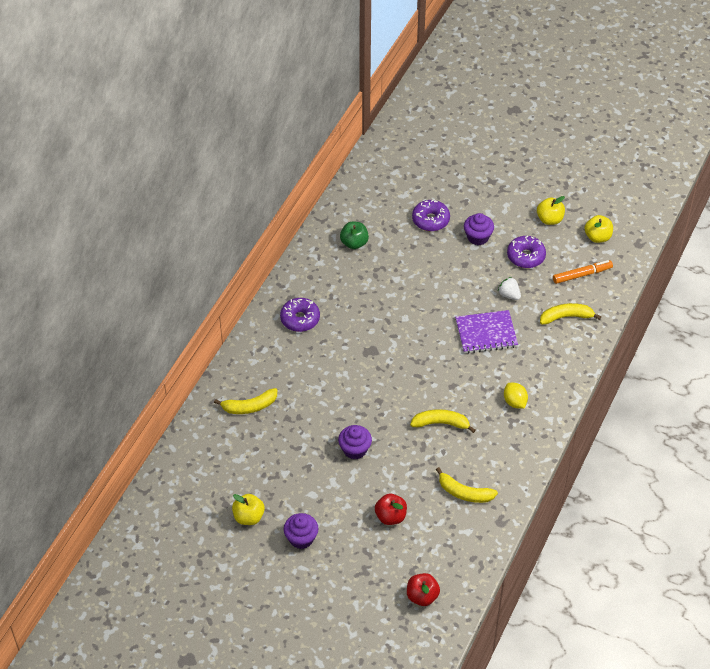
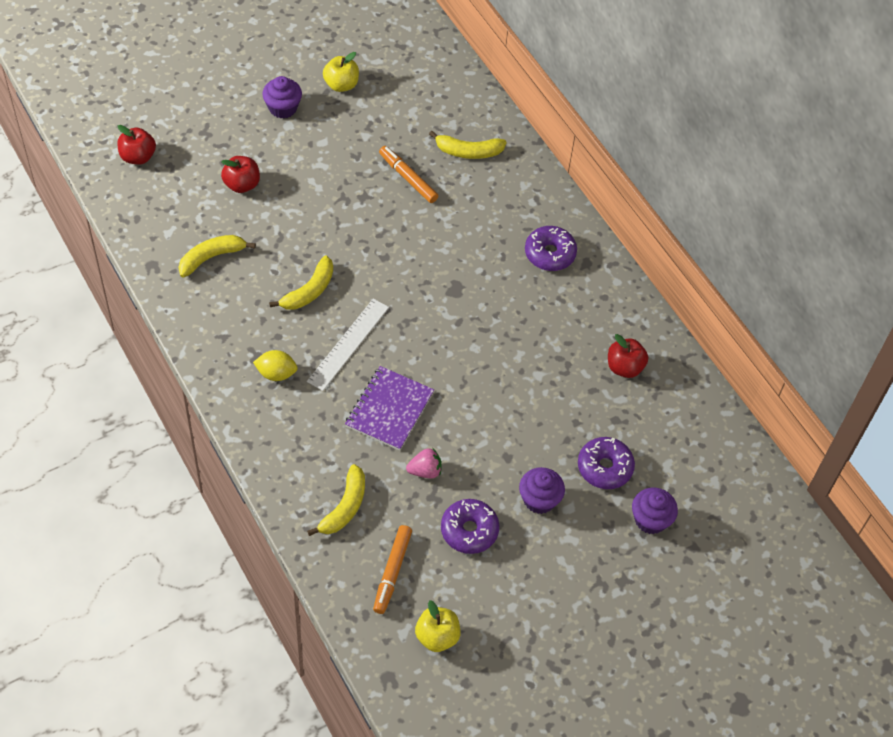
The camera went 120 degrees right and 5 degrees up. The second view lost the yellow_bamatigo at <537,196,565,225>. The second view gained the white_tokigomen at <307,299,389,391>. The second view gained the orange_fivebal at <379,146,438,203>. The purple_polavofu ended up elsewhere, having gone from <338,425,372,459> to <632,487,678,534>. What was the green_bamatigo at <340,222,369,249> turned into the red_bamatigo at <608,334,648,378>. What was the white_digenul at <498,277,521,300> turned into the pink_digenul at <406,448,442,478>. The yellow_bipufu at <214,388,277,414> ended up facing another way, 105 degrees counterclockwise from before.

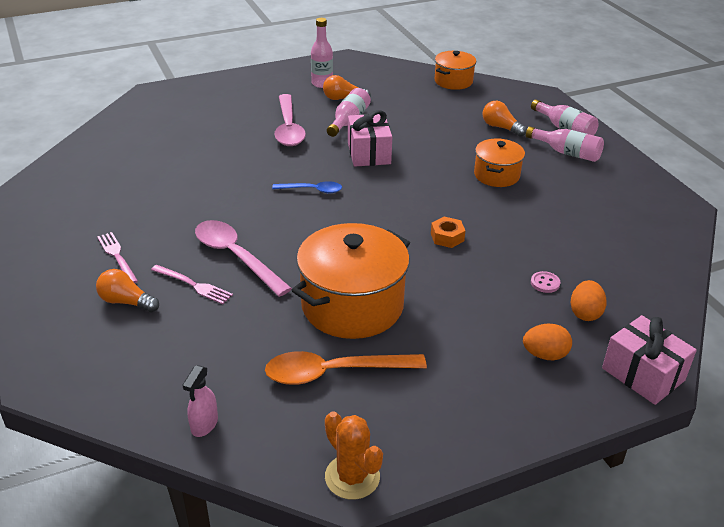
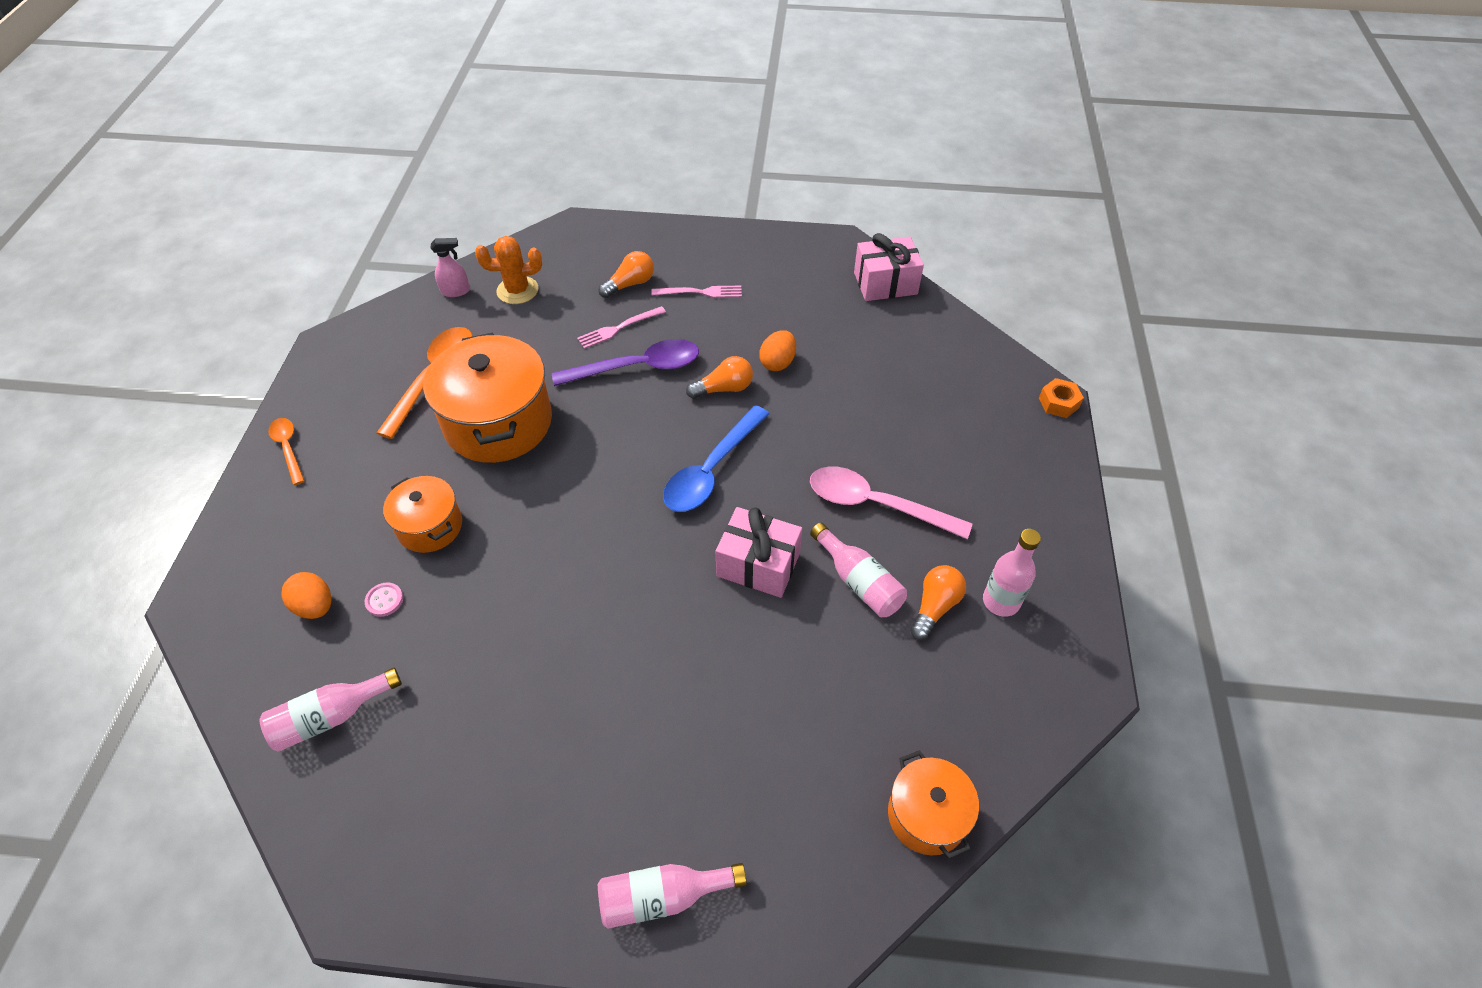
The camera went 120 degrees right and 15 degrees up. The second view gained the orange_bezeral at <268,418,305,485>. The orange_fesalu ended up elsewhere, having gone from <325,412,383,500> to <475,236,542,304>. The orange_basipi ended up elsewhere, having gone from <431,217,465,248> to <1039,378,1084,418>. The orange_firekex ended up elsewhere, having gone from <474,138,525,187> to <383,476,462,553>. The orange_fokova ended up elsewhere, having gone from <483,101,527,137> to <686,356,753,399>. The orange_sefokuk ended up elsewhere, having gone from <523,323,572,360> to <759,330,796,371>. The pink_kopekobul ended up elsewhere, having gone from <526,126,604,162> to <260,668,402,752>. The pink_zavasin ended up elsewhere, having gone from <602,315,697,405> to <854,233,924,301>. What was the pink_bezeral at <195,220,292,297> turned into the purple_bezeral at <552,339,699,386>. The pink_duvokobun at <182,365,218,437> ended up facing another way, 120 degrees clockwise from before. The size of the blue_bezeral at <272,181,342,193> changed by a factor of 1.77.

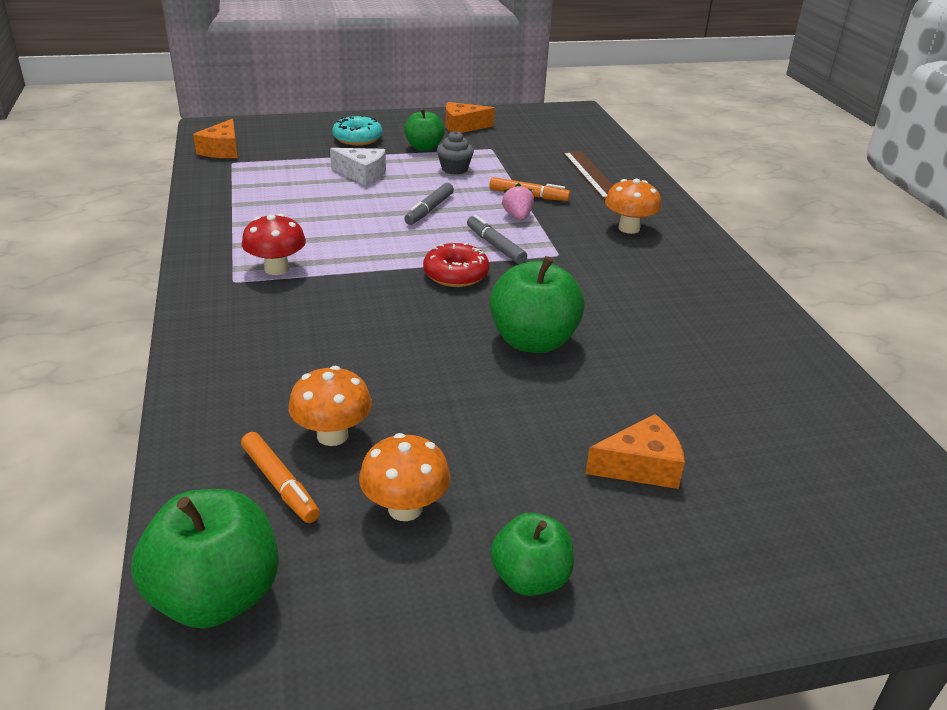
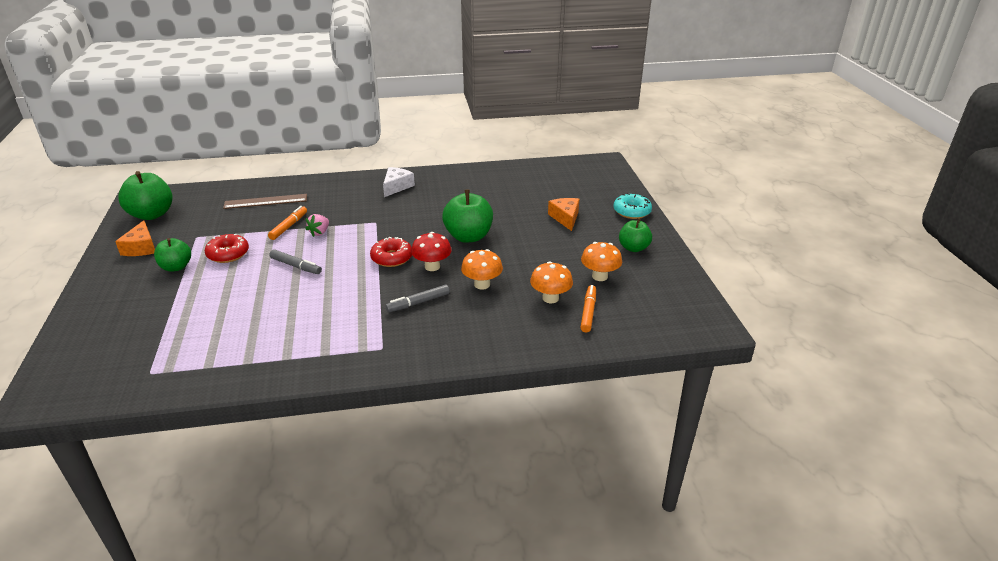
The camera went 85 degrees left and 0 degrees up. The second view lost the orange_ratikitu at <193,119,238,158>. The green_bamatigo ended up elsewhere, having gone from <131,489,279,629> to <118,171,173,220>. The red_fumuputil ended up elsewhere, having gone from <242,214,306,275> to <411,232,452,271>. The white_ratikitu ended up elsewhere, having gone from <330,148,386,186> to <383,167,415,197>. The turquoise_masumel ended up elsewhere, having gone from <332,115,383,145> to <614,193,652,219>. The grey_fivebal ended up elsewhere, having gone from <467,215,527,264> to <385,285,450,312>. The orange_fumuputil ended up elsewhere, having gone from <605,178,661,234> to <461,249,503,290>. Where the grey_polavofu stood at <437,131,474,175>, the red_masumel came to stand at <205,234,249,263>. The orange_fivebal at <241,432,320,523> ended up facing another way, 45 degrees counterclockwise from before. The pink_digenul at <502,183,534,220> ended up facing another way, 60 degrees counterclockwise from before.

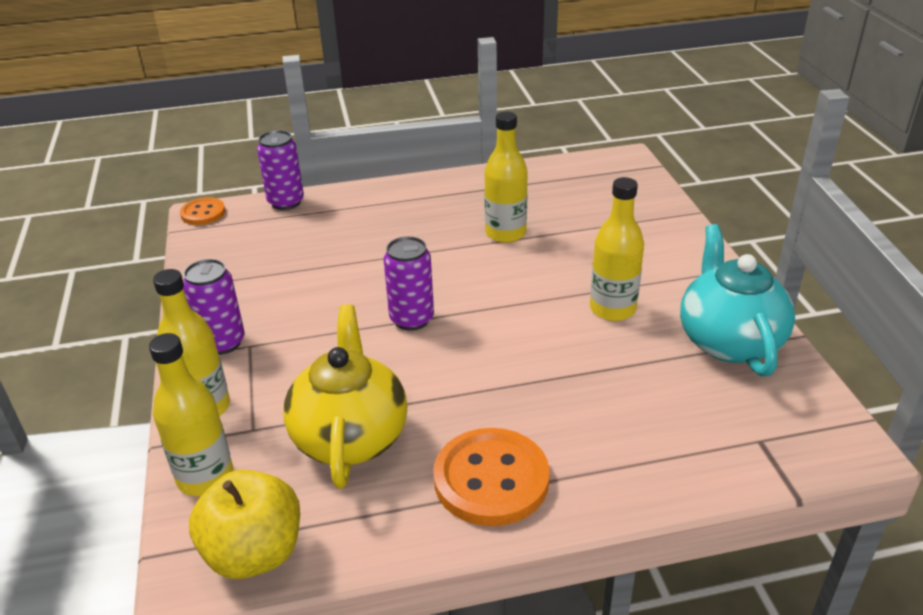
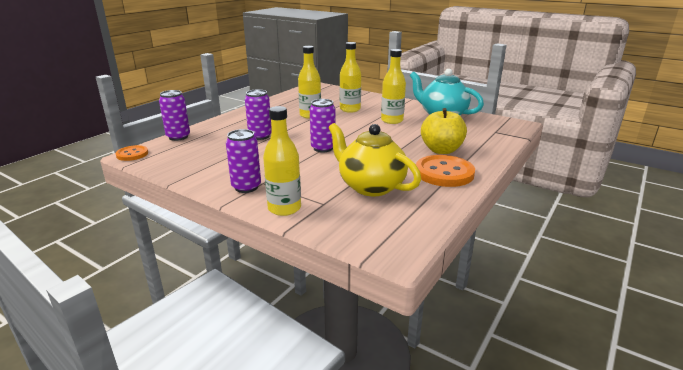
The camera went 45 degrees left and 10 degrees down. The second view gained the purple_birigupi at <245,89,272,140>. The yellow_kopekobul ended up elsewhere, having gone from <149,333,233,496> to <340,42,361,113>. The yellow_bamatigo ended up elsewhere, having gone from <189,470,300,579> to <421,108,467,154>.

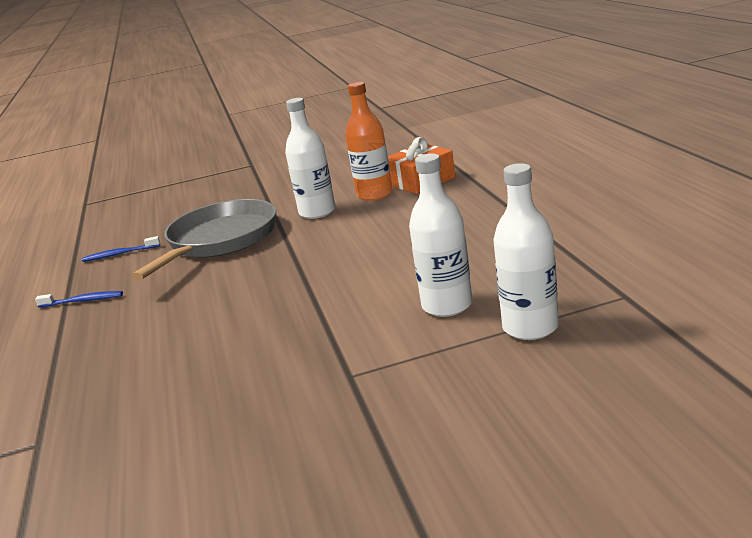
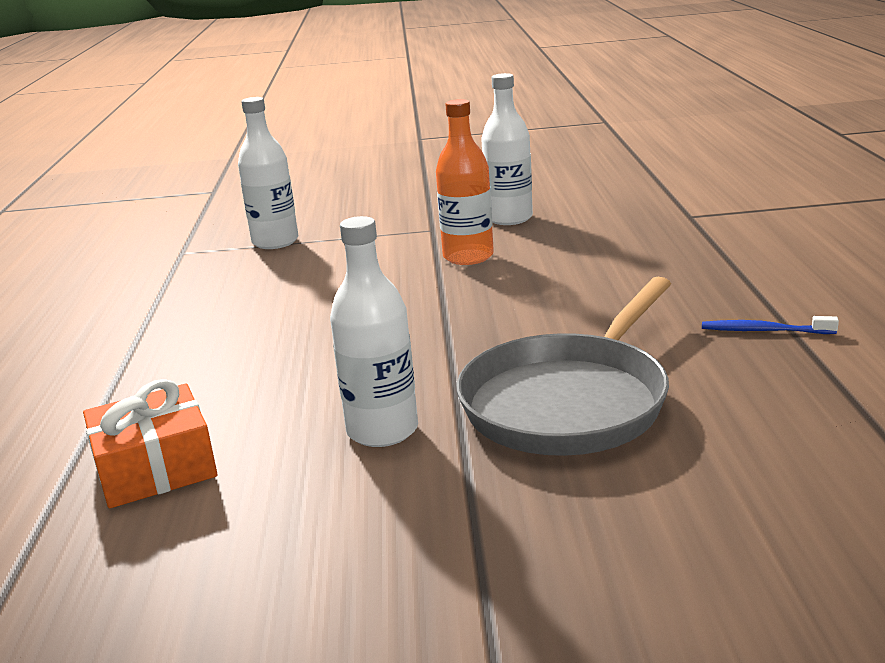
The camera went 170 degrees left and 0 degrees up. The second view lost the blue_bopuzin at <82,236,160,262>. The orange_kopekobul ended up elsewhere, having gone from <345,82,393,201> to <436,99,494,265>. The white_kopekobul ended up elsewhere, having gone from <409,154,473,317> to <481,73,533,225>.

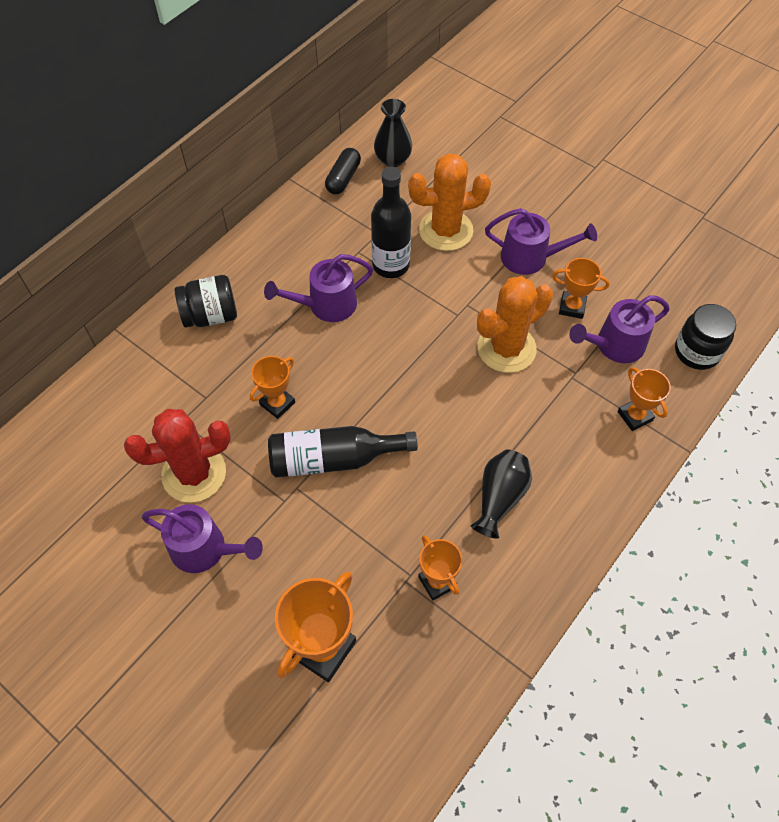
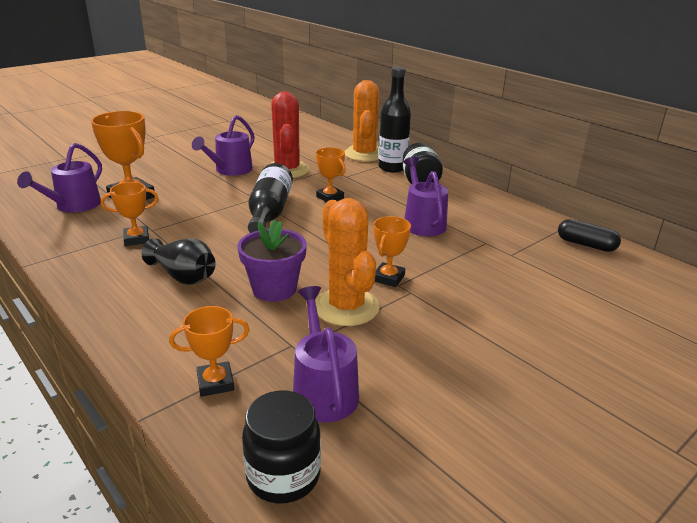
The camera went 100 degrees right and 30 degrees down. The second view lost the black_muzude at <374,99,412,167>. The second view gained the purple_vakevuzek at <238,219,307,302>. The black_kopekobul ended up elsewhere, having gone from <371,167,411,278> to <378,67,411,172>. The orange_fesalu ended up elsewhere, having gone from <408,153,491,251> to <345,80,379,162>. The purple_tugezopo ended up elsewhere, having gone from <485,208,597,275> to <17,143,102,213>. The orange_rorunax ended up elsewhere, having gone from <552,258,610,319> to <373,216,411,287>.

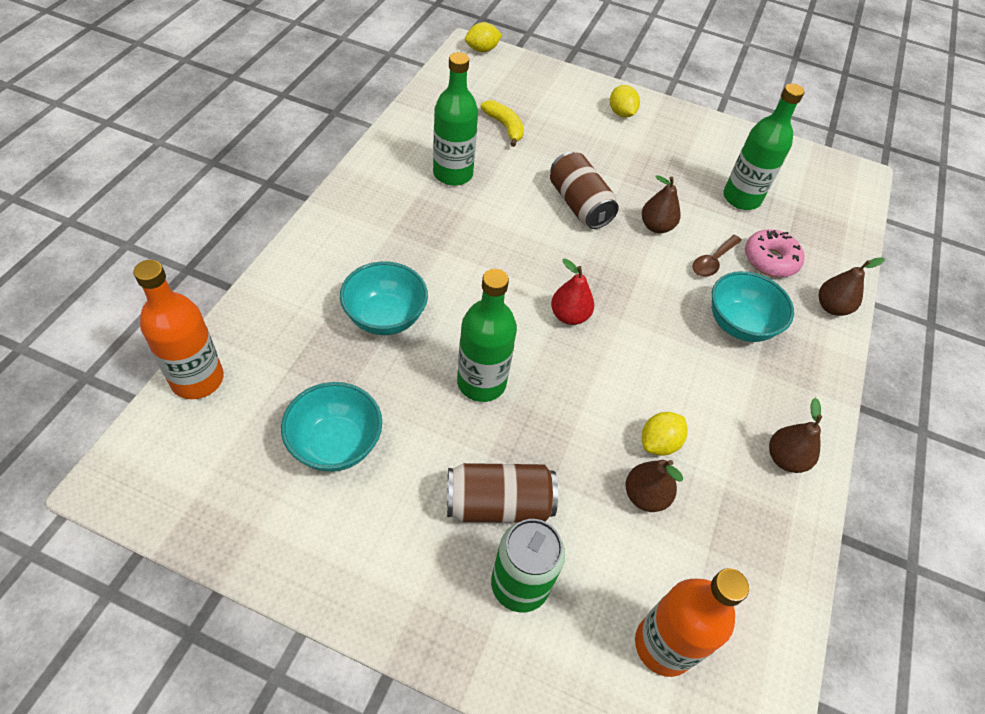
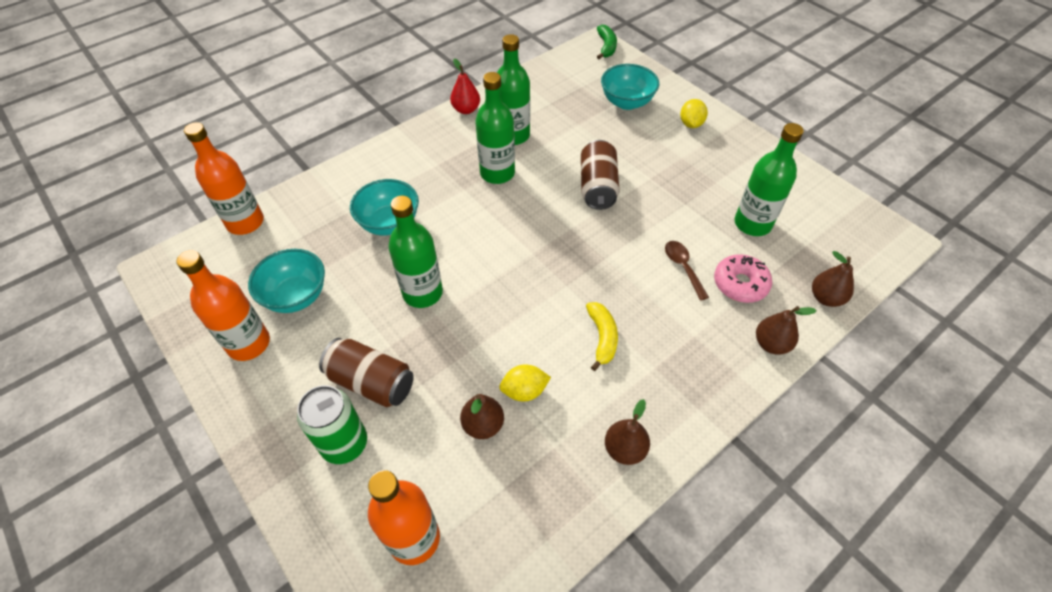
The camera went 35 degrees right and 0 degrees up. The second view gained the orange_kopekobul at <176,250,270,361>. The second view gained the green_kopekobul at <475,72,515,184>. The yellow_bipufu ended up elsewhere, having gone from <481,100,524,147> to <586,302,618,371>. The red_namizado ended up elsewhere, having gone from <551,258,594,325> to <450,59,480,114>. The brown_namizado ended up elsewhere, having gone from <642,175,681,233> to <812,251,854,307>. The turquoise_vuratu ended up elsewhere, having gone from <711,271,794,342> to <601,64,659,110>. Where the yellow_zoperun stood at <465,22,502,52>, the green_bipufu came to stand at <597,25,617,59>. The brown_bezeral at <692,235,742,277> ended up facing another way, 90 degrees clockwise from before.

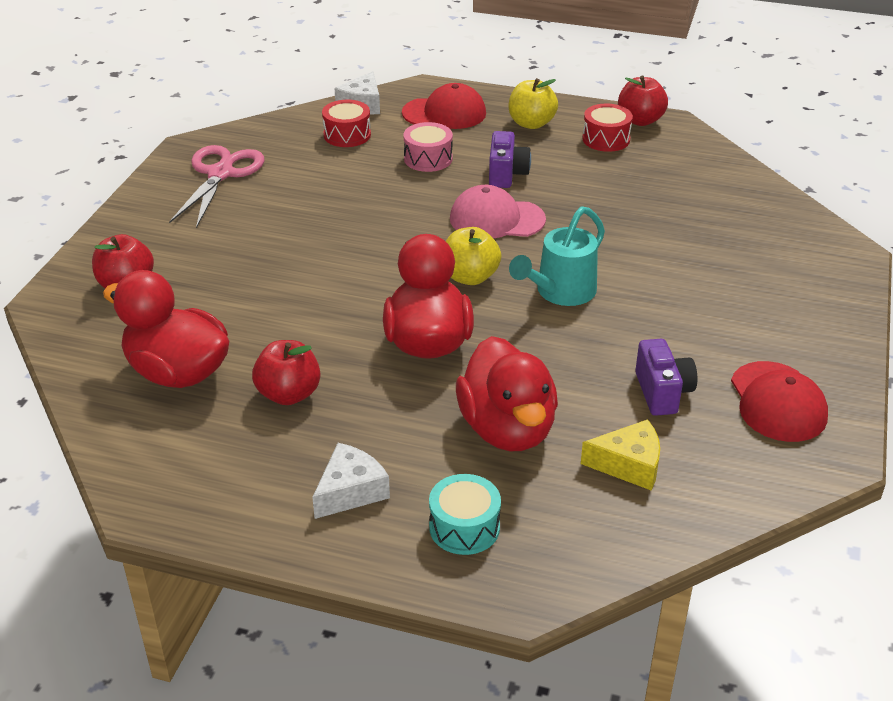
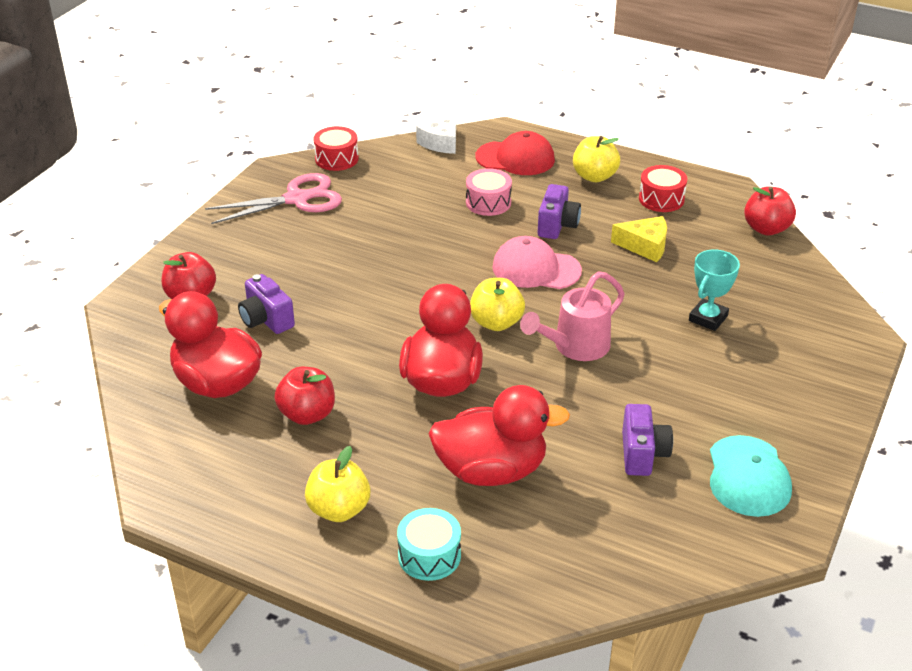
The camera went 10 degrees right and 0 degrees up. The second view gained the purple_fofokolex at <238,274,295,334>. The second view gained the turquoise_rorunax at <689,249,740,331>. The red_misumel ended up elsewhere, having gone from <322,100,371,147> to <313,126,359,171>. The yellow_ratikitu ended up elsewhere, having gone from <581,419,660,491> to <611,216,667,262>. The red_bamatigo ended up elsewhere, having gone from <618,76,668,126> to <744,186,796,235>. Where the white_ratikitu stood at <312,443,390,519>, the yellow_bamatigo came to stand at <305,446,370,522>. What was the turquoise_tugezopo at <509,206,605,306> turned into the pink_tugezopo at <520,271,625,361>. What was the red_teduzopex at <731,361,828,442> turned into the turquoise_teduzopex at <710,435,792,517>. The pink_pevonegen at <169,145,264,228> ended up facing another way, 45 degrees clockwise from before. The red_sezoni at <456,336,558,451> ended up facing another way, 90 degrees counterclockwise from before.

